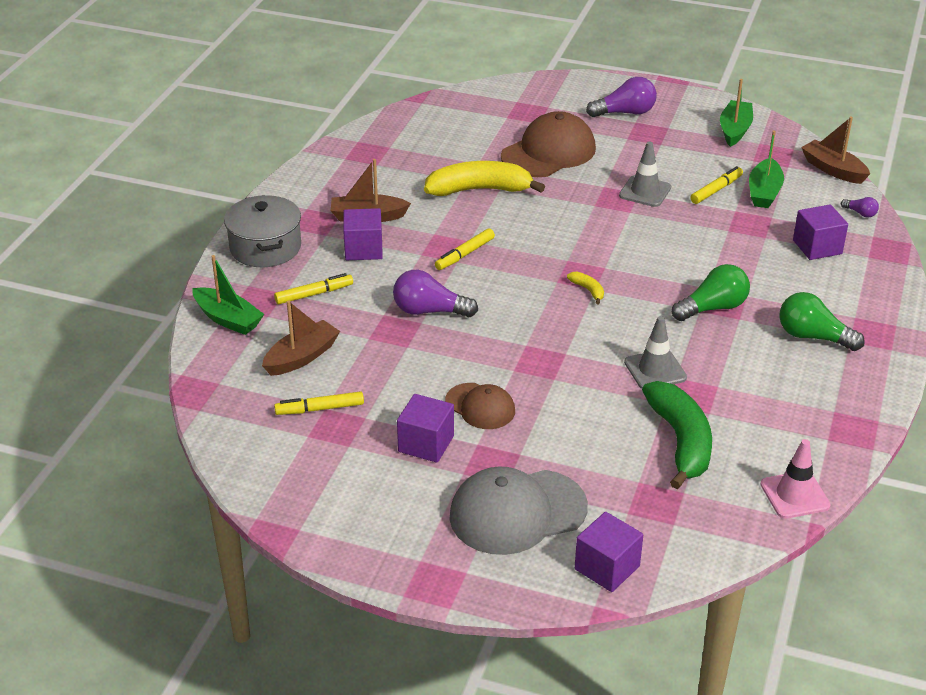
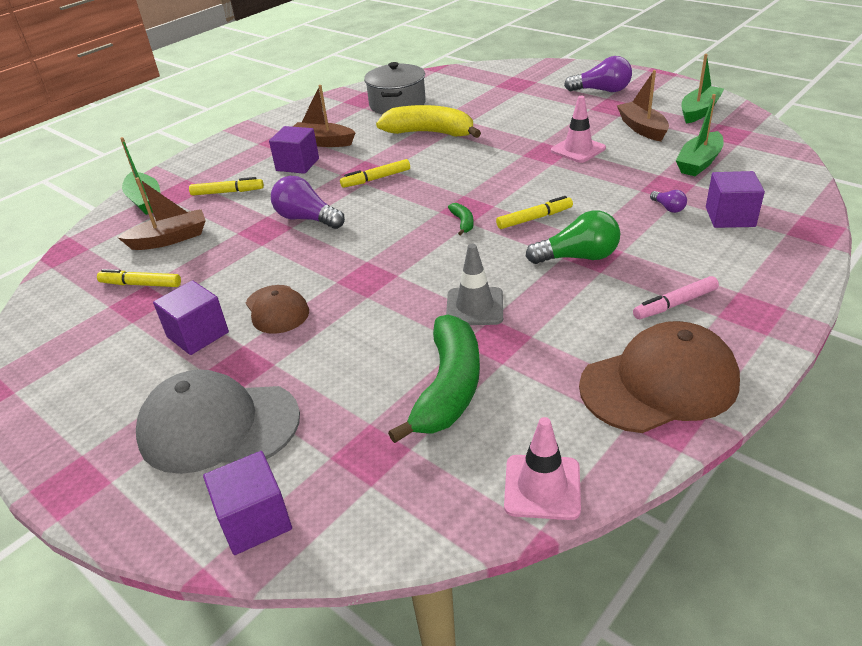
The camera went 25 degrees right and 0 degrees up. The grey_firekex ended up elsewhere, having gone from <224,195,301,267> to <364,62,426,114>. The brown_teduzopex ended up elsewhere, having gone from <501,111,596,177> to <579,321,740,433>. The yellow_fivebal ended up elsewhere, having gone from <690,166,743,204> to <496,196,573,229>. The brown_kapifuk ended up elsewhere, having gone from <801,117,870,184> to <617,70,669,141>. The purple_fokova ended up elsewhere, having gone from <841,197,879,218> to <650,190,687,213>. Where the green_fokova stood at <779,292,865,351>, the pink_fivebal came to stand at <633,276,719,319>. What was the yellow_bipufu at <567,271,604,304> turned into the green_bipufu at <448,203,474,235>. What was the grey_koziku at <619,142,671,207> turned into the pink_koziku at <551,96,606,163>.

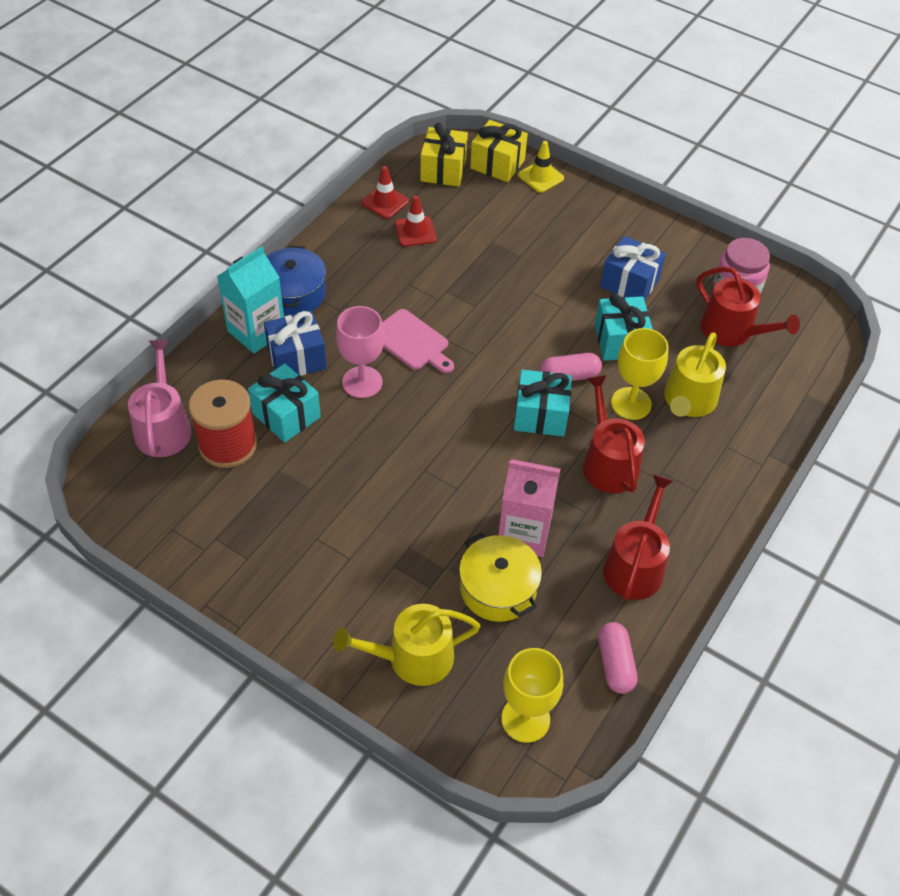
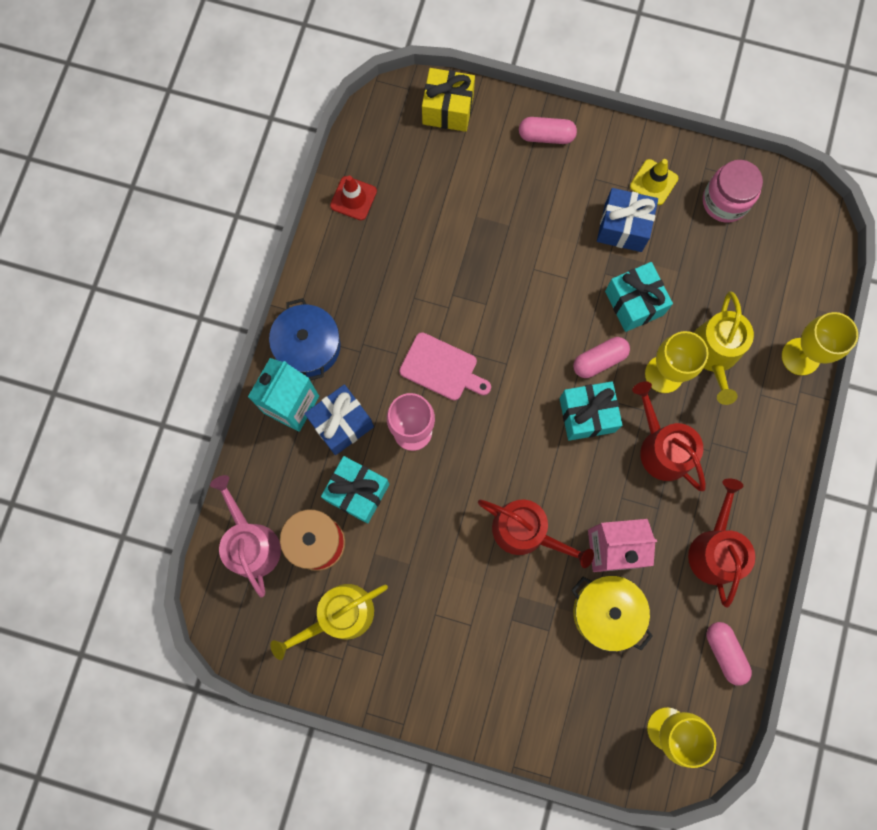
The camera went 15 degrees left and 25 degrees up. The second view lost the red_koziku at <395,196,437,247>. The second view lost the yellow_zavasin at <420,123,468,187>. The second view gained the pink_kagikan at <519,117,577,144>. The second view gained the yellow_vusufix at <782,312,858,375>. The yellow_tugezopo ended up elsewhere, having gone from <333,604,480,686> to <270,584,388,660>. The yellow_koziku ended up elsewhere, having gone from <518,141,564,193> to <630,159,678,205>. The red_tugezopo ended up elsewhere, having gone from <697,267,800,346> to <478,499,594,568>.

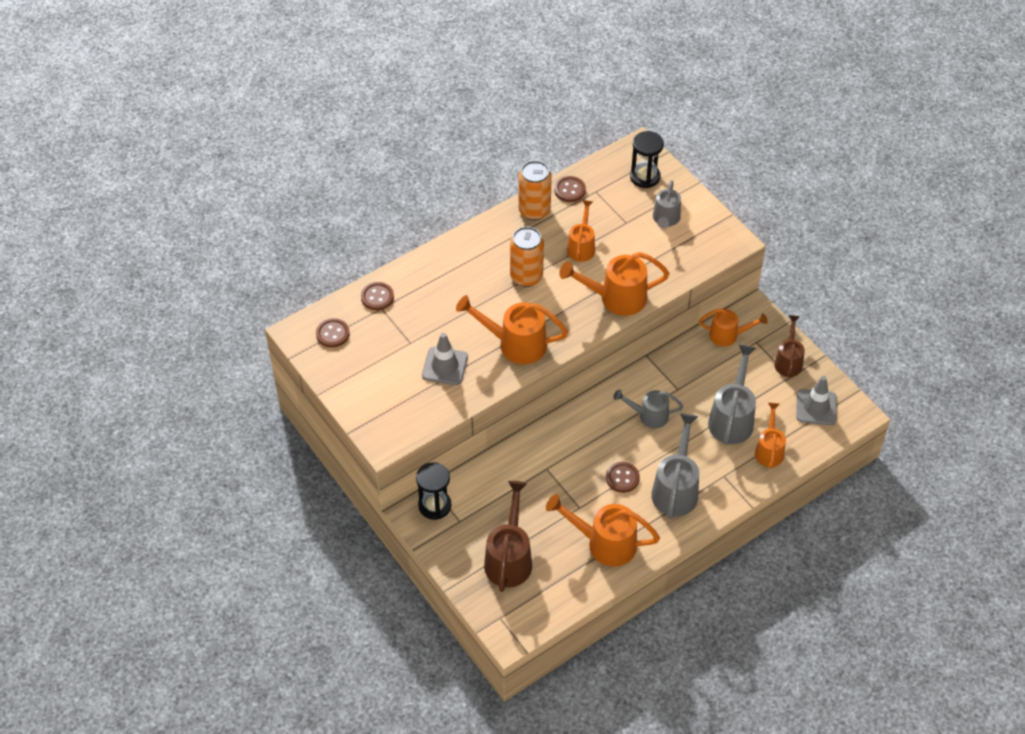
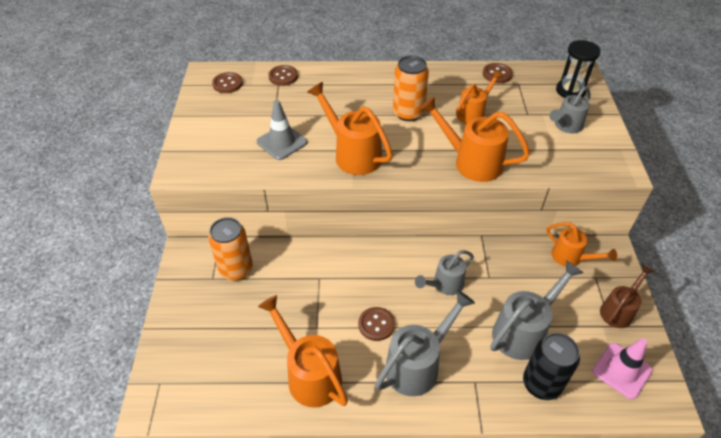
The camera went 35 degrees right and 5 degrees down. The second view lost the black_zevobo at <416,462,451,520>. The second view lost the brown_tugezopo at <484,481,532,592>. The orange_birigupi ended up elsewhere, having gone from <518,160,552,220> to <208,217,253,280>. Where the orange_tugezopo stood at <755,403,786,469>, the black_birigupi came to stand at <523,333,580,400>. What was the grey_koziku at <796,376,837,425> turned into the pink_koziku at <592,338,653,399>. The grey_tugezopo at <613,389,683,428> ended up facing another way, 75 degrees counterclockwise from before.

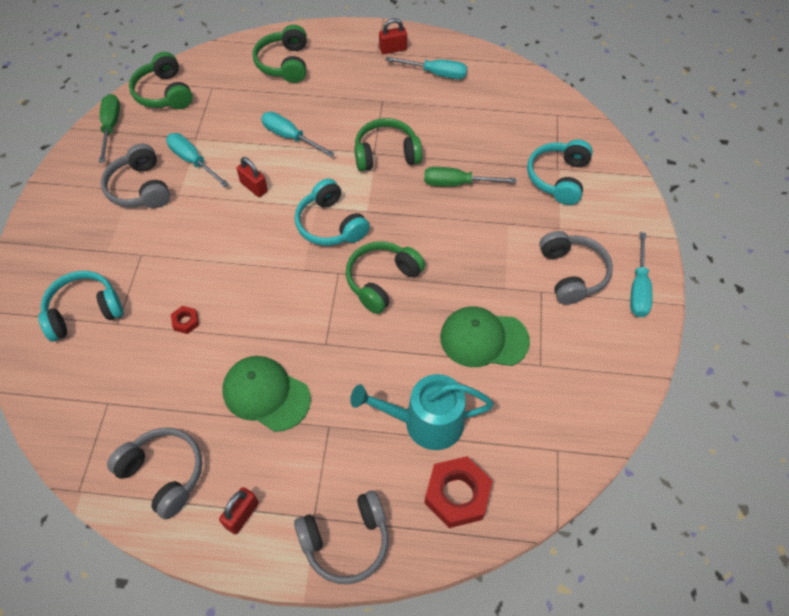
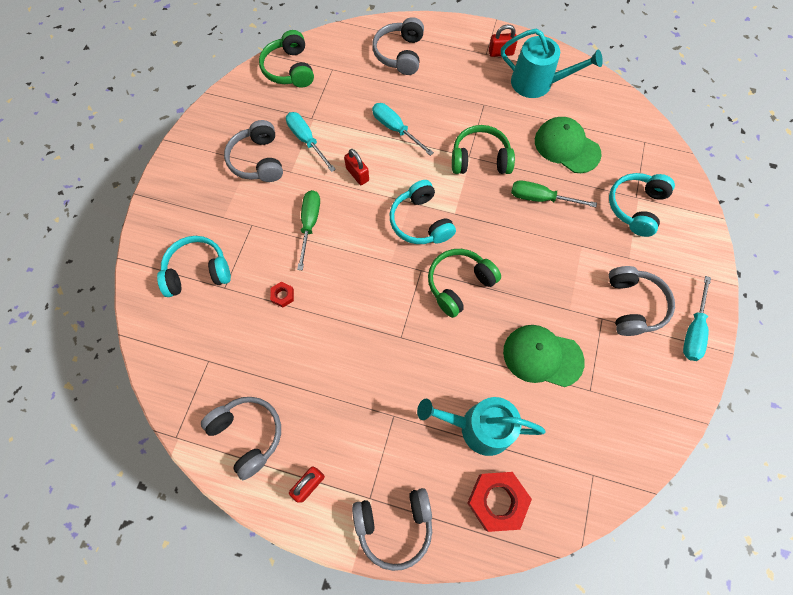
The camera went 10 degrees right and 10 degrees up. The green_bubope ended up elsewhere, having gone from <99,94,120,163> to <297,190,320,270>. The green_teduzopex ended up elsewhere, having gone from <223,356,311,432> to <535,117,602,173>. Where the turquoise_bubope stood at <385,57,467,79>, the turquoise_tugezopo came to stand at <501,29,603,98>. What was the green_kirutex at <253,25,307,83> turned into the grey_kirutex at <372,17,424,75>.

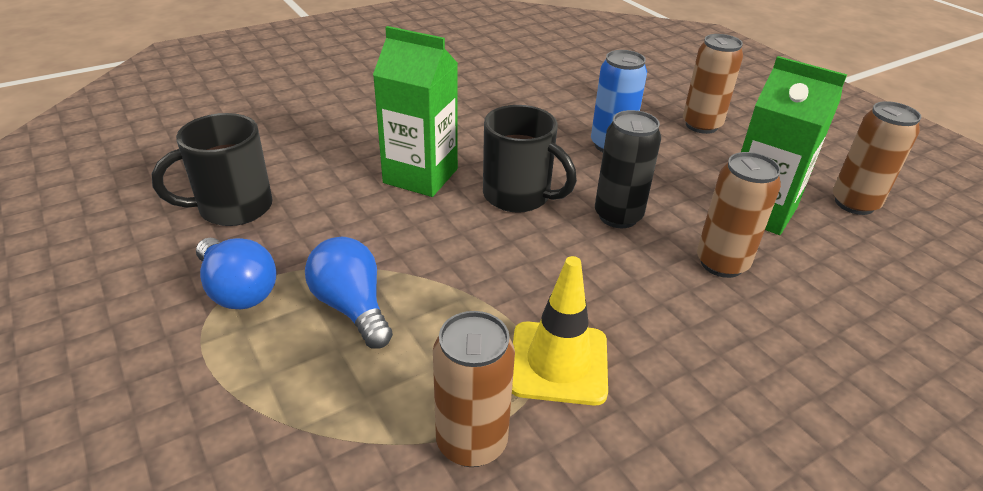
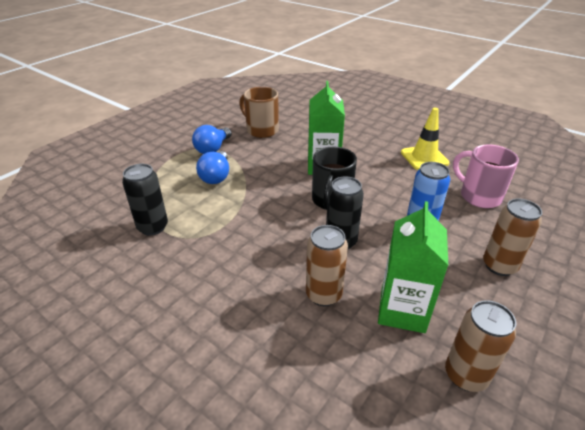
The camera went 70 degrees right and 0 degrees up. The second view gained the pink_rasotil at <453,145,519,208>. The yellow_koziku ended up elsewhere, having gone from <512,256,608,406> to <401,108,450,170>. What was the black_rasotil at <152,113,273,226> turned into the brown_rasotil at <239,87,279,138>. What was the brown_birigupi at <433,311,515,467> turned into the black_birigupi at <122,164,168,236>. The blue_fokova at <305,237,393,349> ended up facing another way, 150 degrees clockwise from before.

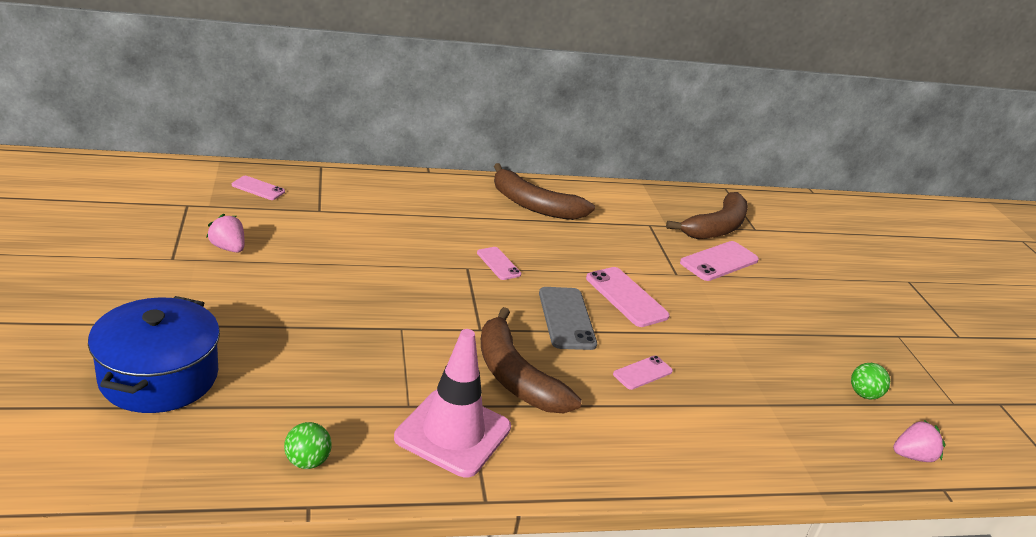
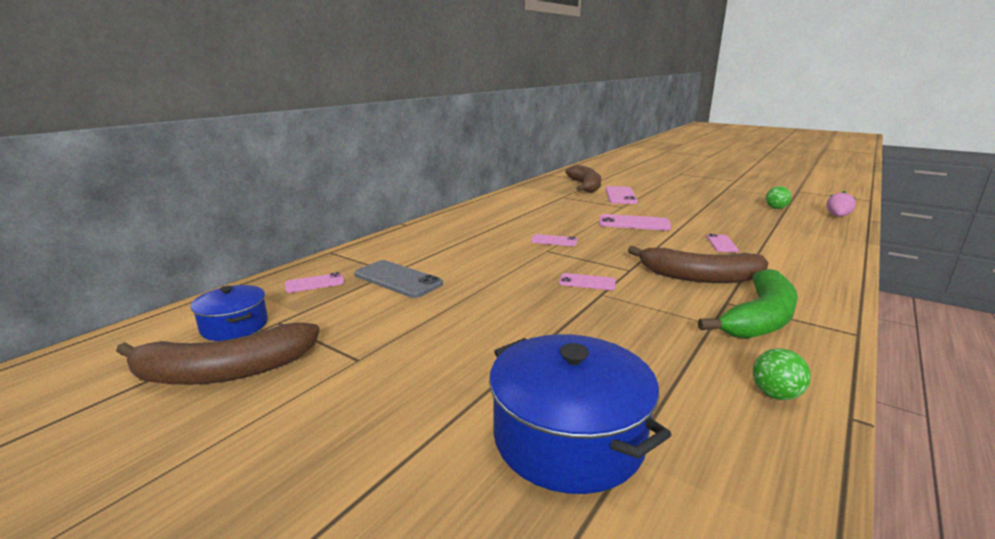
The camera went 40 degrees left and 10 degrees down. The second view lost the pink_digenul at <206,214,244,253>. The second view gained the blue_firekex at <191,285,268,341>. The second view gained the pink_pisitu at <559,273,616,290>. The brown_bipufu ended up elsewhere, having gone from <494,163,595,220> to <116,323,319,385>. The grey_pisitu ended up elsewhere, having gone from <539,287,597,350> to <354,260,443,298>. Where the pink_koziku stood at <394,329,511,478>, the green_bipufu came to stand at <698,269,798,339>.

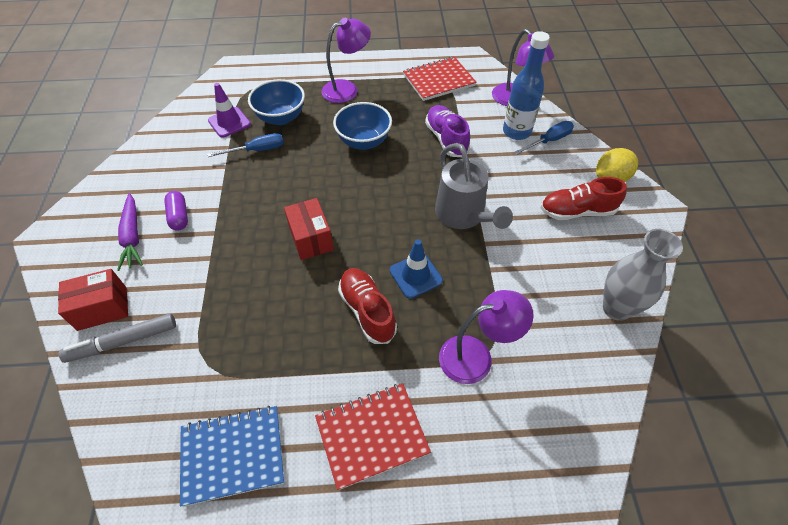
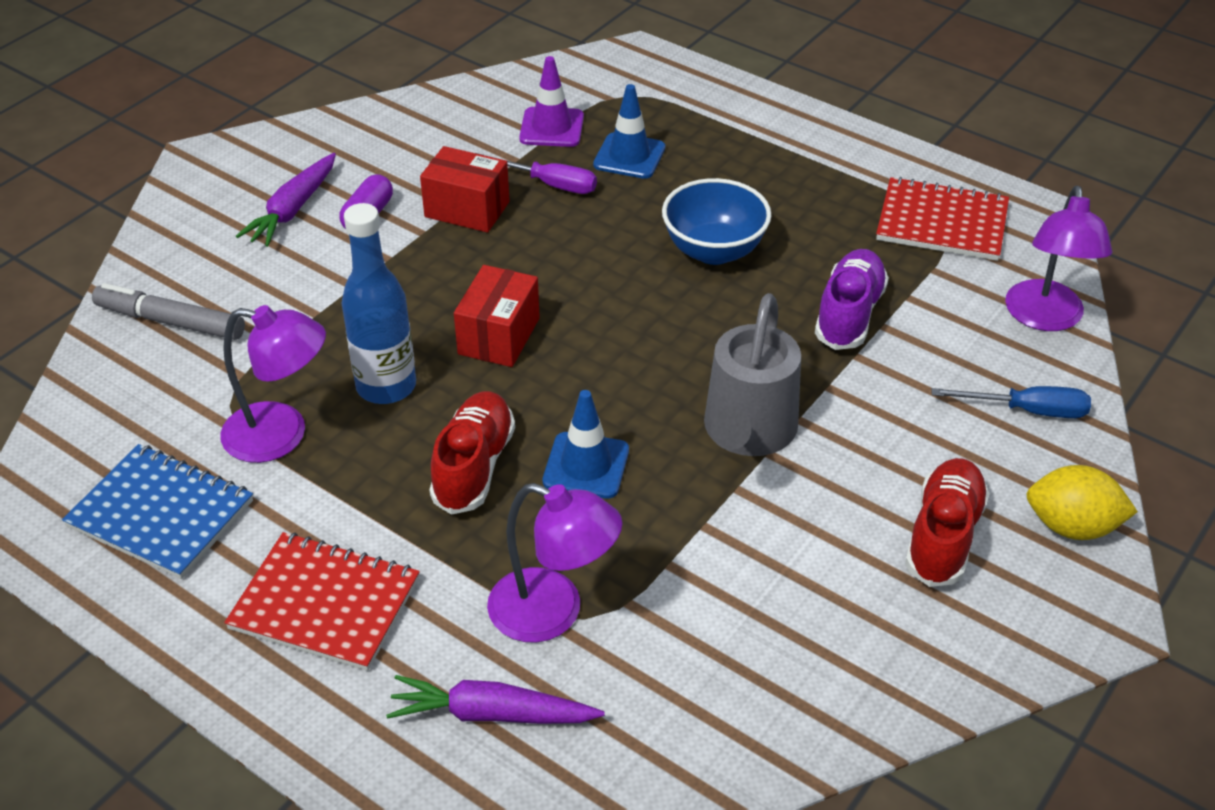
The camera went 40 degrees right and 10 degrees down. The second view lost the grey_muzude at <603,229,683,321>. The second view gained the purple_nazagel at <386,675,605,724>. The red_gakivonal ended up elsewhere, having gone from <58,269,128,331> to <420,146,510,233>. The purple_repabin ended up elsewhere, having gone from <321,18,371,103> to <220,305,326,463>. The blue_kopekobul ended up elsewhere, having gone from <503,31,550,140> to <342,203,416,404>. Where the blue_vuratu stood at <248,79,305,125>, the blue_koziku came to stand at <593,84,665,179>. What was the blue_bubope at <207,133,284,157> turned into the purple_bubope at <476,153,597,194>. The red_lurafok at <540,177,627,220> ended up facing another way, 75 degrees clockwise from before.

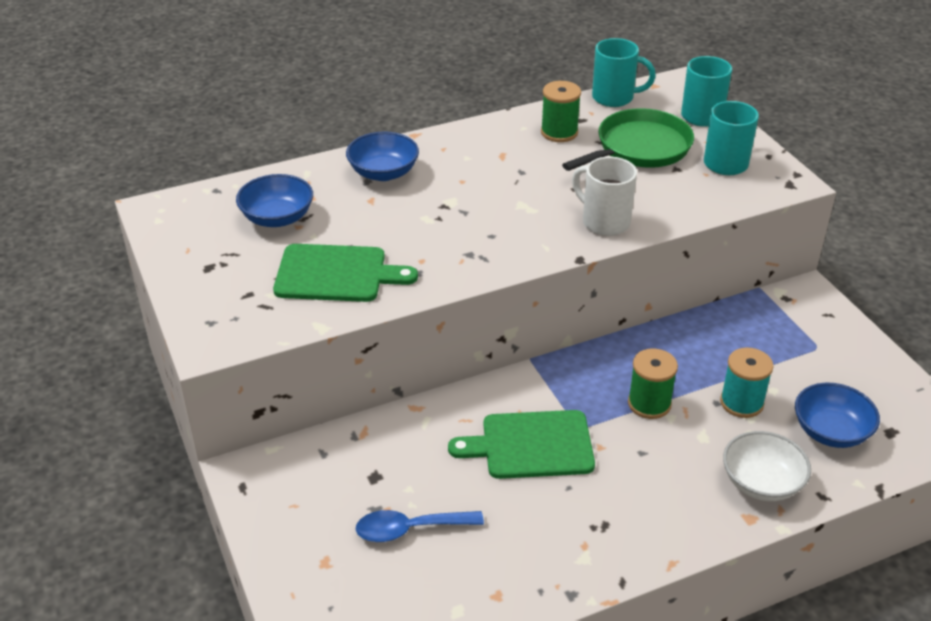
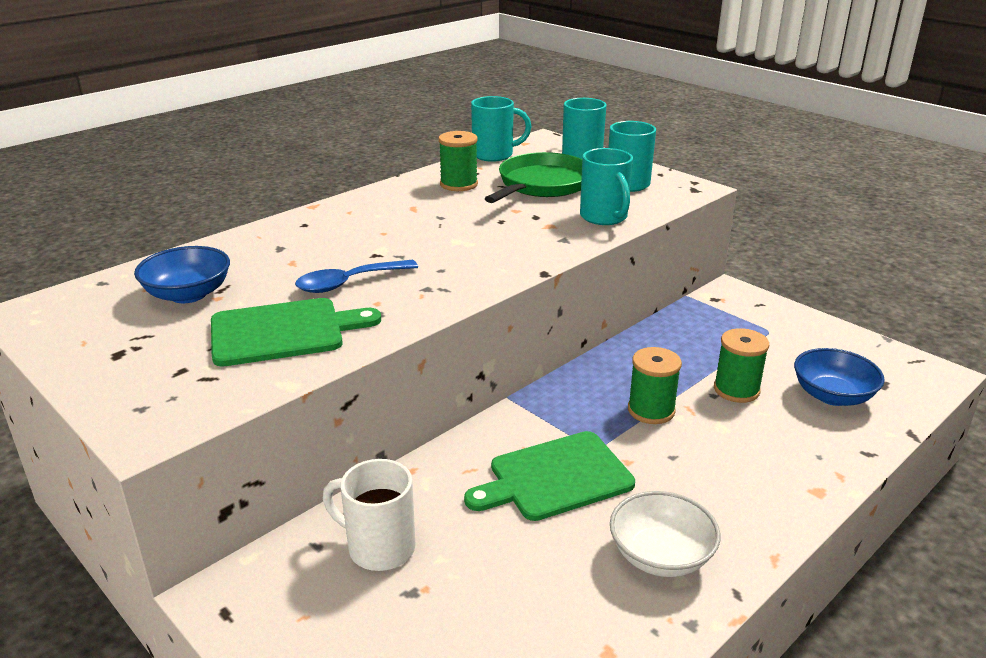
The camera went 20 degrees left and 10 degrees down. The second view lost the blue_vuratu at <346,132,419,181>. The second view gained the turquoise_rasotil at <580,148,633,225>. The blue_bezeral ended up elsewhere, having gone from <355,510,484,542> to <295,260,418,293>. The white_rasotil ended up elsewhere, having gone from <572,157,637,236> to <323,459,415,571>. The white_vuratu ended up elsewhere, having gone from <723,431,811,501> to <610,491,720,577>. What was the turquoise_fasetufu at <720,348,774,418> turned into the green_fasetufu at <714,328,769,403>.

